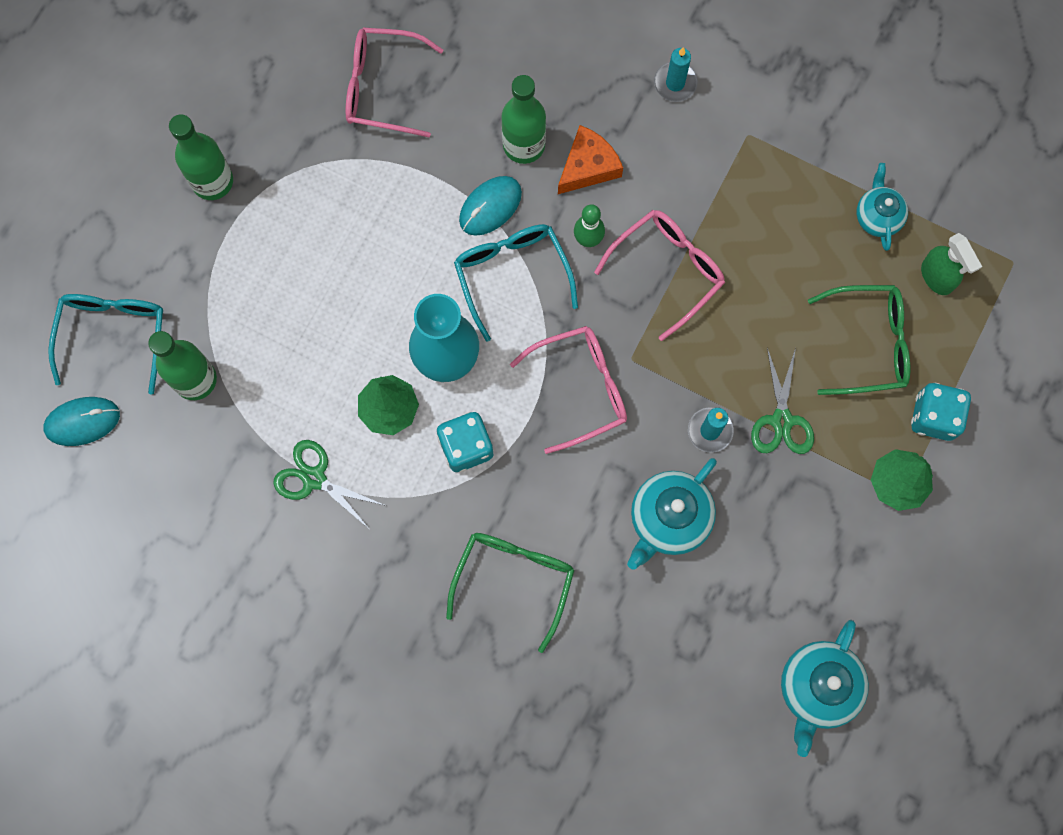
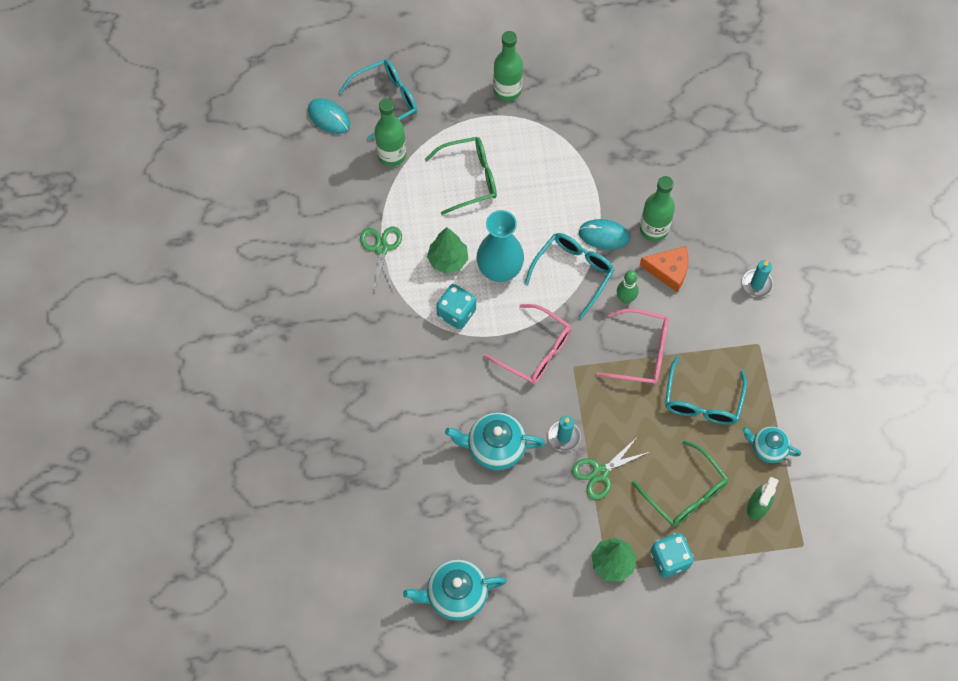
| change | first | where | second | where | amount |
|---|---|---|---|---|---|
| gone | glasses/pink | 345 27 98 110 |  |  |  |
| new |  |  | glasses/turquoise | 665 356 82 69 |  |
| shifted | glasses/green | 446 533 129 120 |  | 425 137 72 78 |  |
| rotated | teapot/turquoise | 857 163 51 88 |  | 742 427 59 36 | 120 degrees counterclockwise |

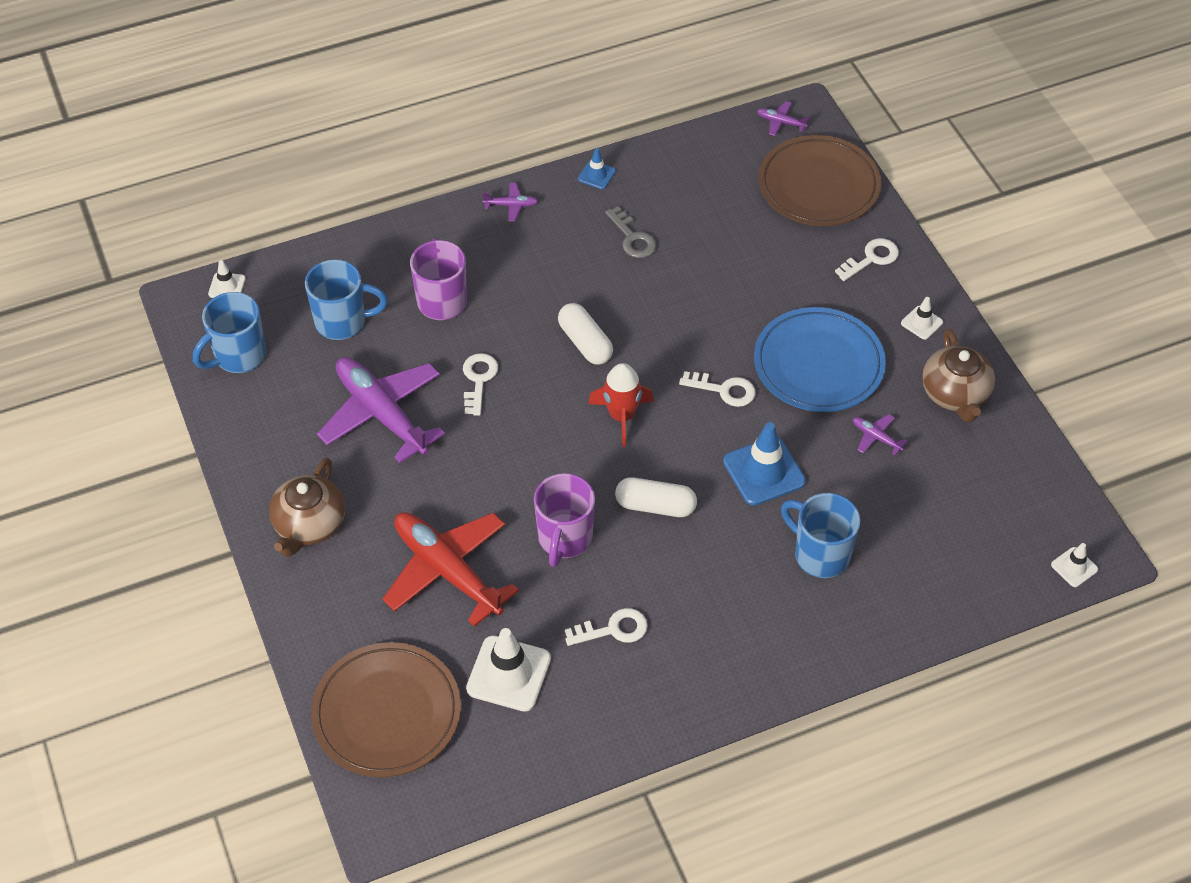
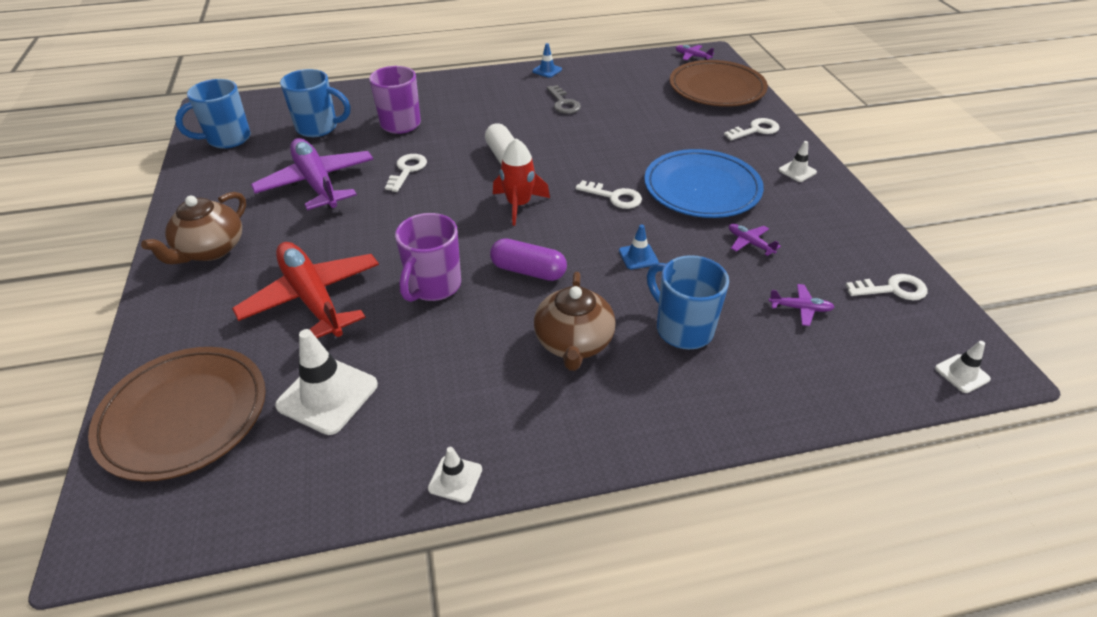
| change | first | where | second | where | amount |
|---|---|---|---|---|---|
| shifted | traffic cone/white | 208 260 38 38 |  | 428 447 54 56 |  |
| shifted | plane/purple | 482 183 56 38 |  | 768 284 66 42 |  |
| shifted | key/white | 565 608 83 38 |  | 846 274 81 26 |  |
| shifted | teapot/brown | 922 329 73 94 |  | 534 272 82 99 |  |
| repainted | capsule/white | 615 477 82 40 | capsule/purple | 490 238 77 43 |  |
| scaled | traffic cone/blue | 723 422 83 84 |  | 619 225 40 44 | x0.52 |

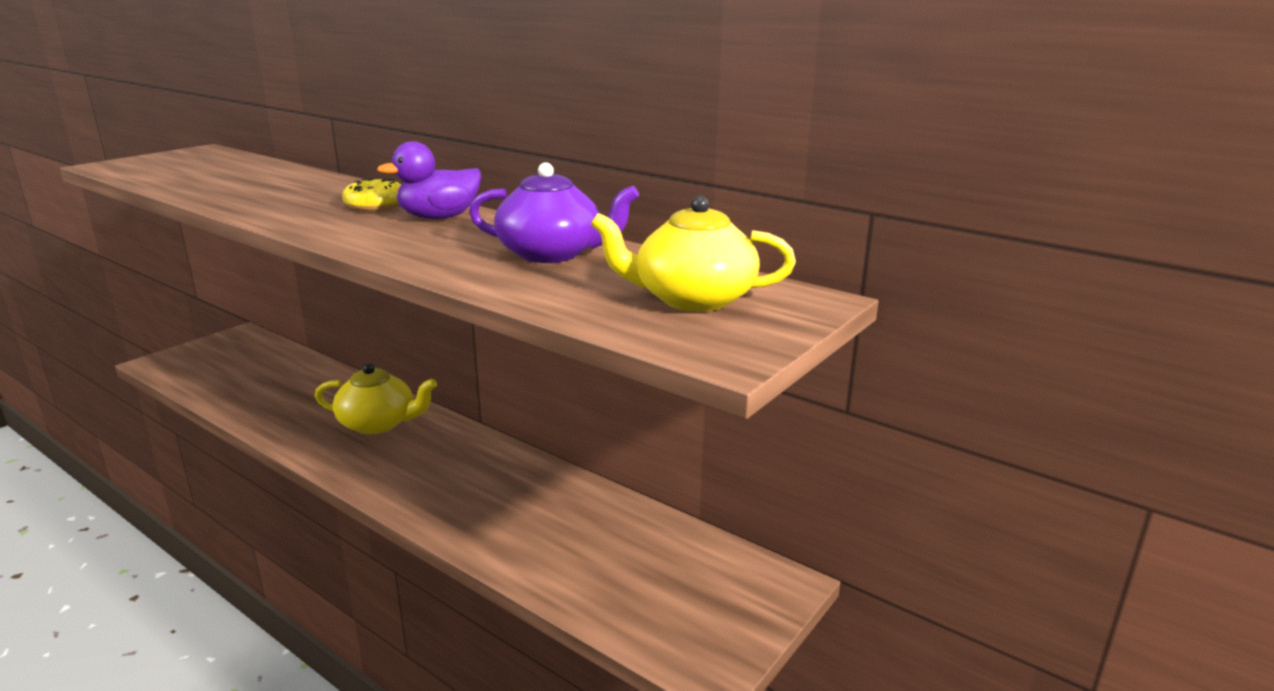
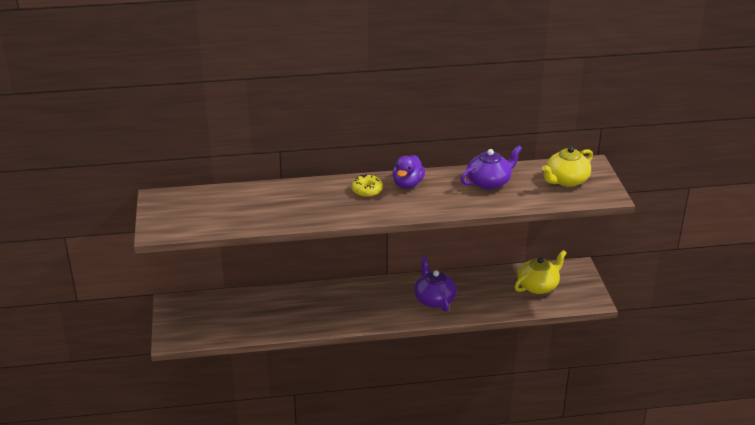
| change | first | where | second | where | amount |
|---|---|---|---|---|---|
| new |  |  | teapot/purple | 414 257 43 55 |  |
| shifted | teapot/yellow | 315 363 122 71 |  | 515 250 52 44 |  |

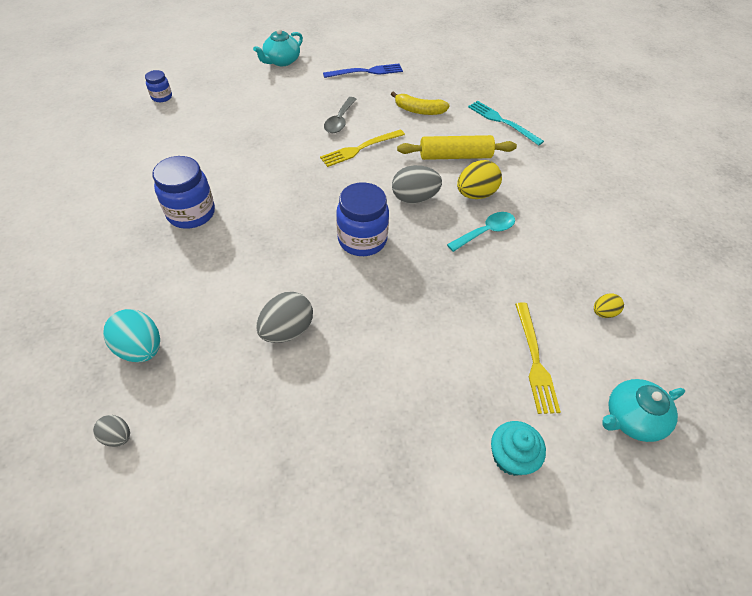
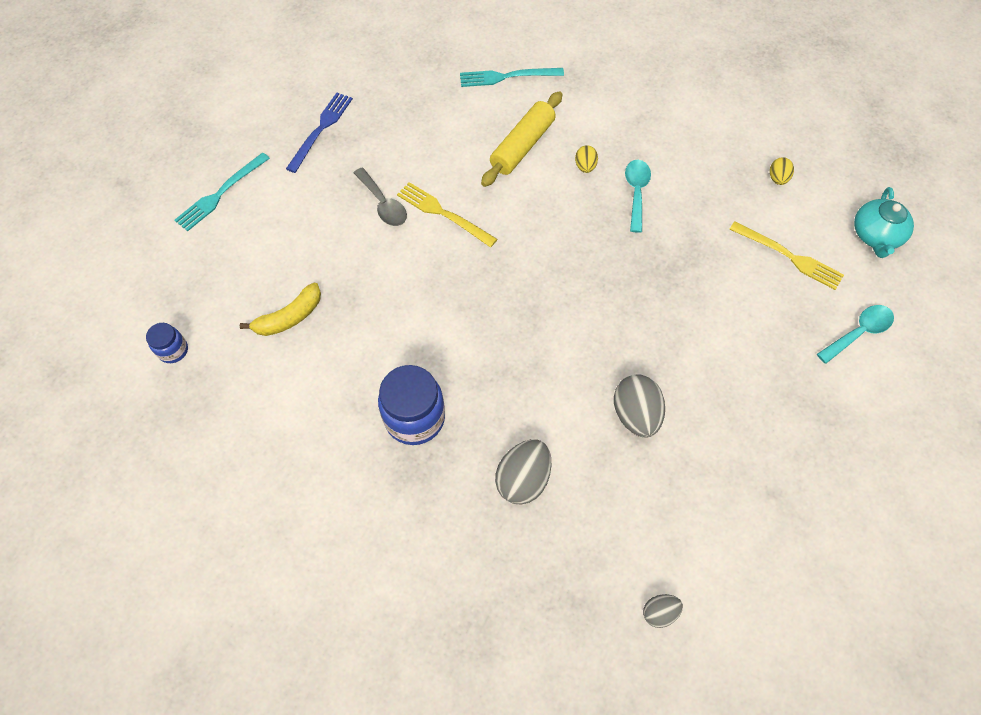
| change | first | where | second | where | amount |
|---|---|---|---|---|---|
| gone | egg/turquoise | 103 309 57 53 |  |  |  |
| gone | jar/blue | 336 182 53 74 |  |  |  |
| shifted | banana/yellow | 391 91 59 24 |  | 240 283 81 53 |  |
| shifted | egg/grey | 392 165 50 39 |  | 495 439 56 66 |  |
| swapped | teapot/turquoise | 253 29 50 37 | fork/turquoise | 174 152 96 79 |  |
| swapped | cupcake/turquoise | 491 421 55 55 | spoon/turquoise | 817 305 77 59 |  |
| rotated | fork/yellow | 320 129 85 38 |  | 397 182 100 65 | 120 degrees clockwise |
| scaled | egg/yellow | 457 160 45 39 |  | 575 145 23 28 | x0.55 |

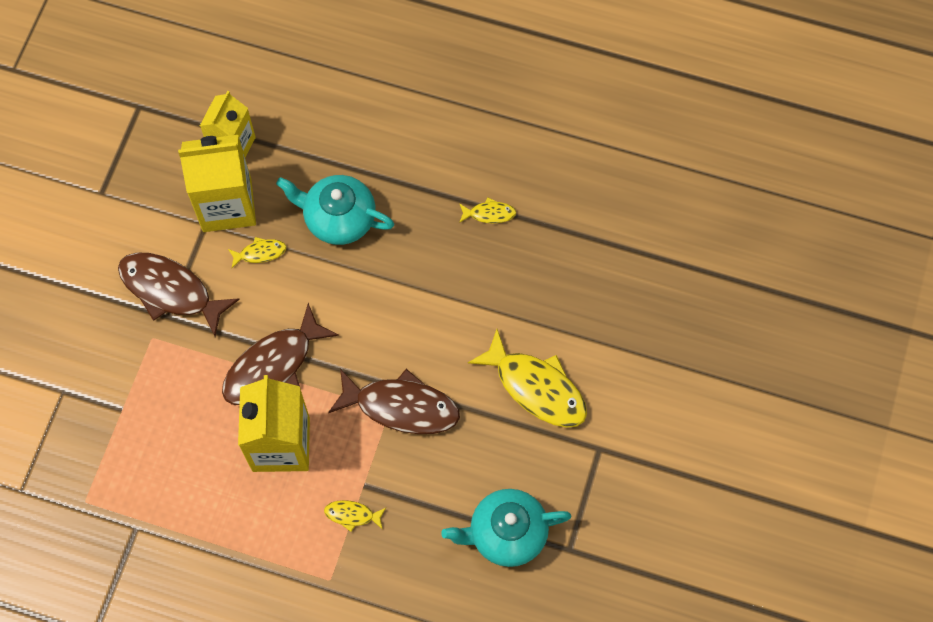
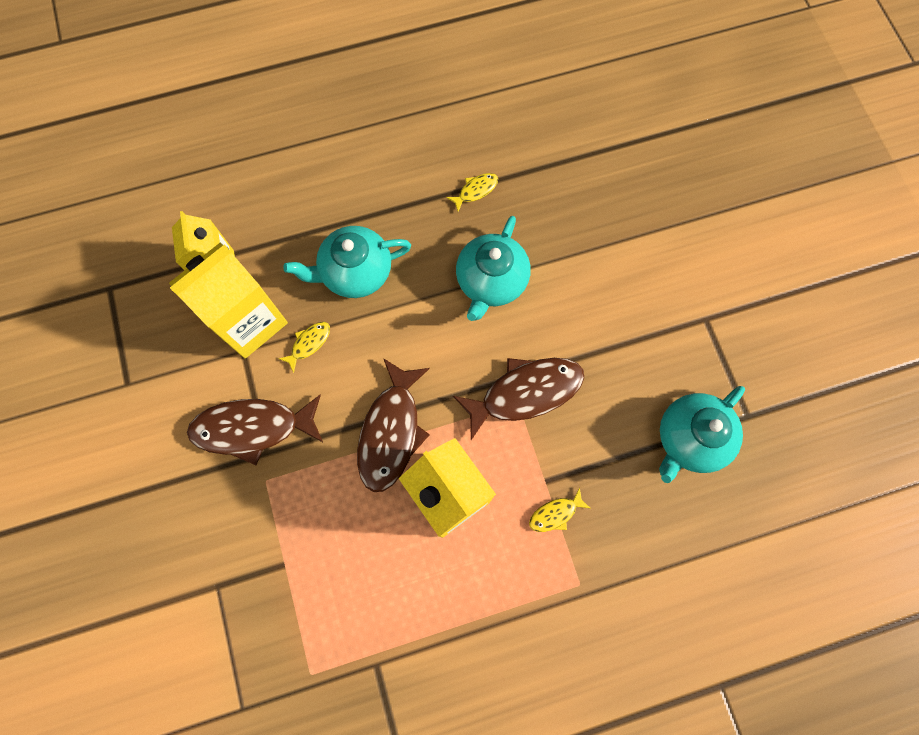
| change | first | where | second | where | amount |
|---|---|---|---|---|---|
| gone | fish/yellow | 468 329 119 99 |  |  |  |
| new |  |  | teapot/turquoise | 456 216 74 105 |  |

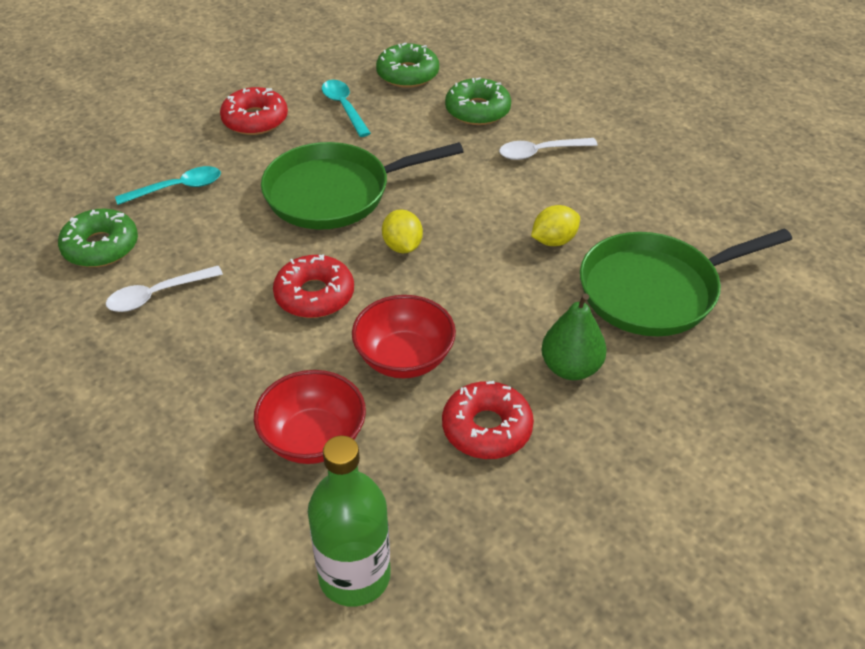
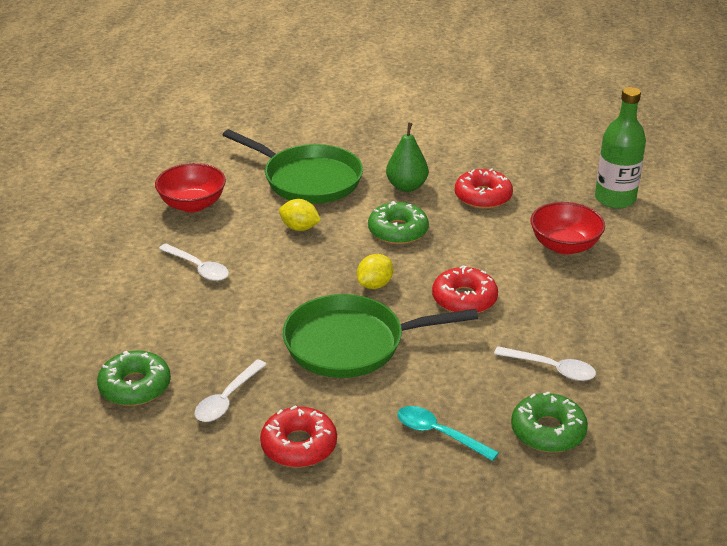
| change | first | where | second | where | amount |
|---|---|---|---|---|---|
| shifted | bowl/red | 352 295 104 83 |  | 155 163 71 50 |  |
| shifted | donut/green | 445 77 66 48 |  | 368 201 61 43 |  |
| repainted | spoon/turquoise | 322 80 49 57 | spoon/white | 195 359 72 63 |  |
| rotated | pan/green | 261 142 203 88 |  | 283 294 196 84 | 135 degrees clockwise |

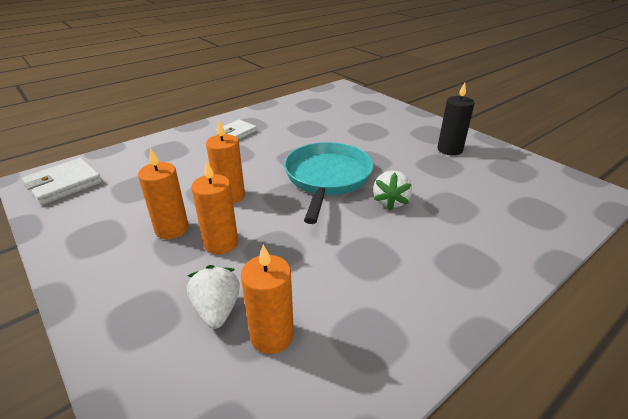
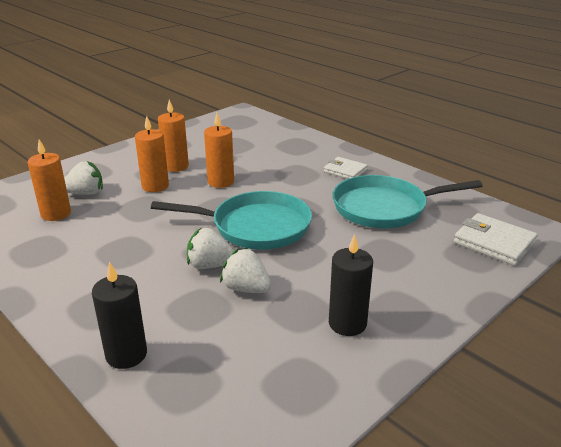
| change | first | where | second | where | amount |
|---|---|---|---|---|---|
| new |  |  | candle/black | 92 262 55 107 |  |
| new |  |  | strawberry/white | 220 248 51 45 |  |
| new |  |  | pan/turquoise | 332 175 151 53 |  |
| shifted | wallet/white | 22 158 80 47 |  | 454 213 84 53 |  |

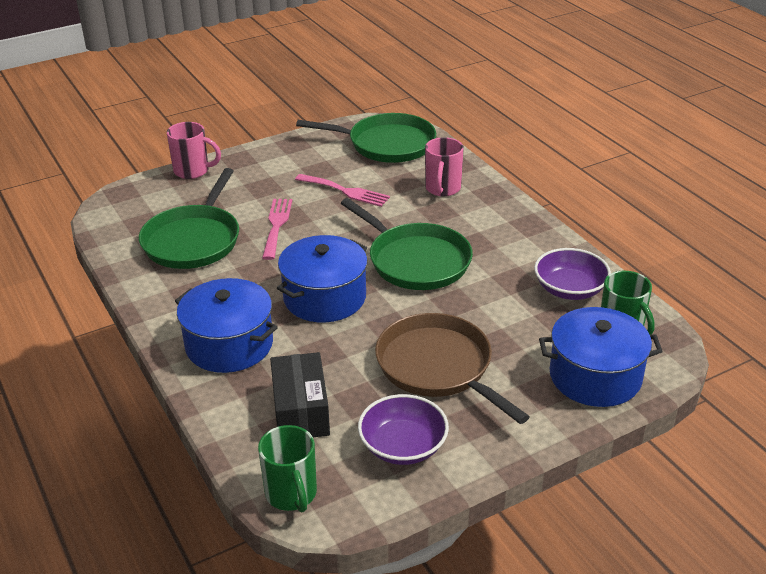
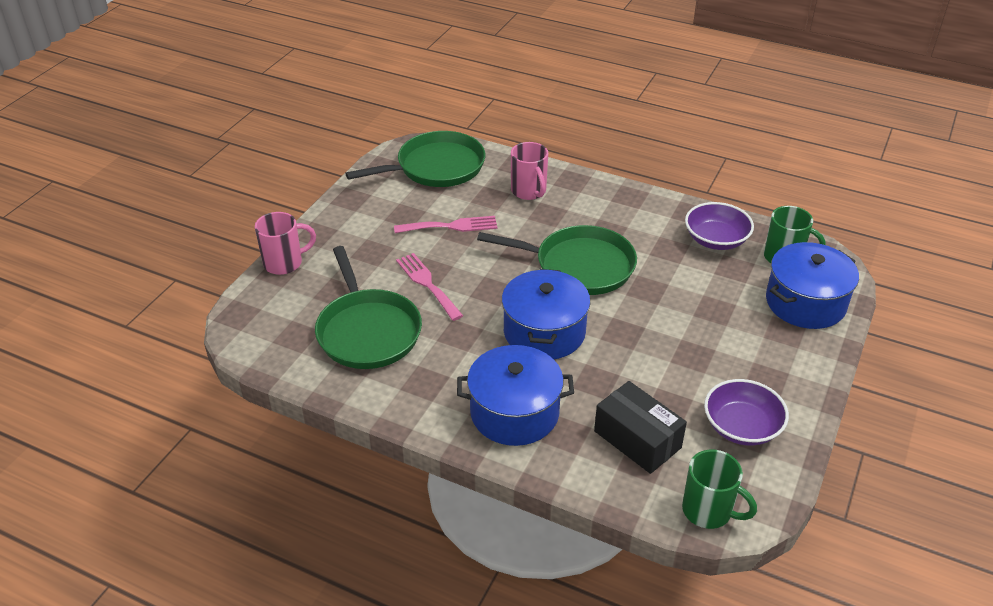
| change | first | where | second | where | amount |
|---|---|---|---|---|---|
| gone | pan/brown | 375 313 155 111 |  |  |  |

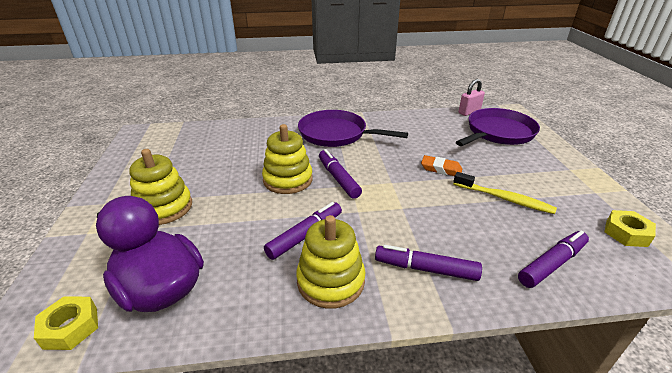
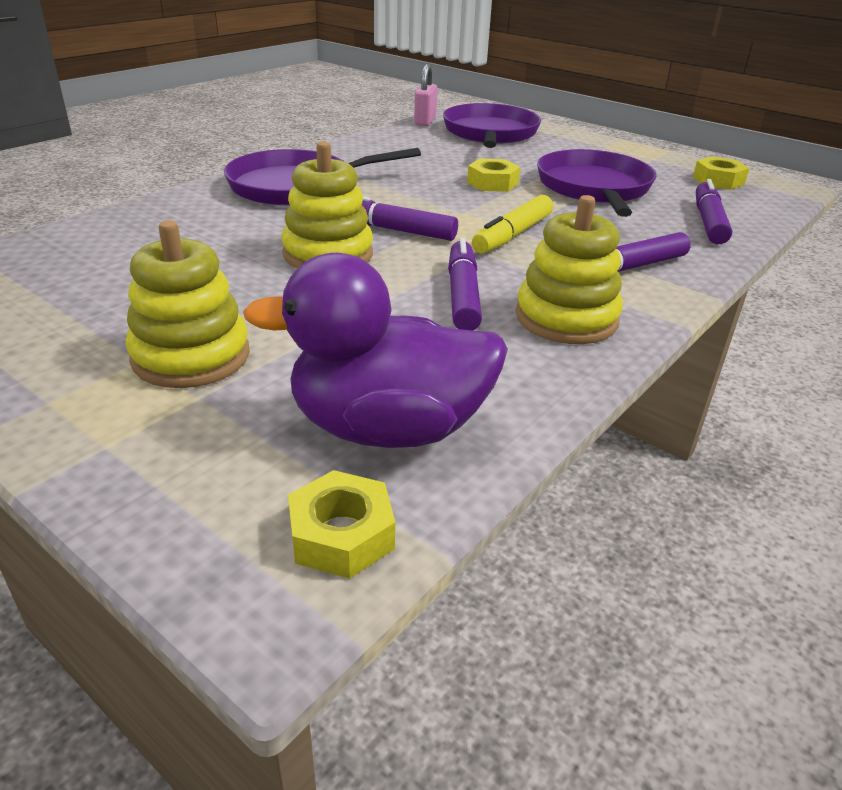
| change | first | where | second | where | amount |
|---|---|---|---|---|---|
| new |  |  | marker/yellow | 472 195 81 58 |  |
| swapped | eraser/orange | 421 155 41 21 | nut/yellow | 467 158 54 34 |  |
| swapped | toothbrush/yellow | 453 172 104 42 | pan/purple | 537 149 120 68 |  |

